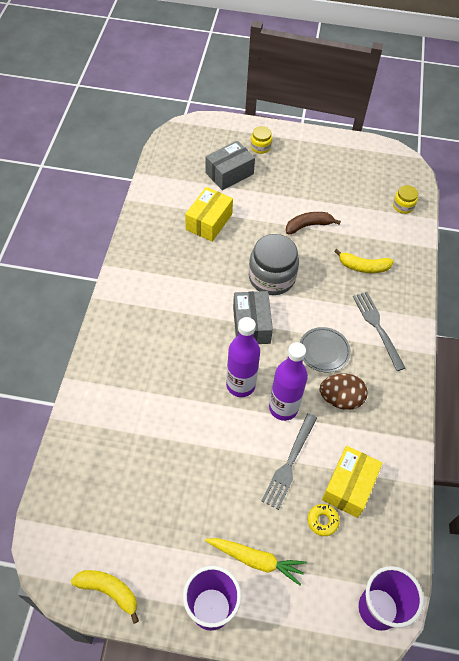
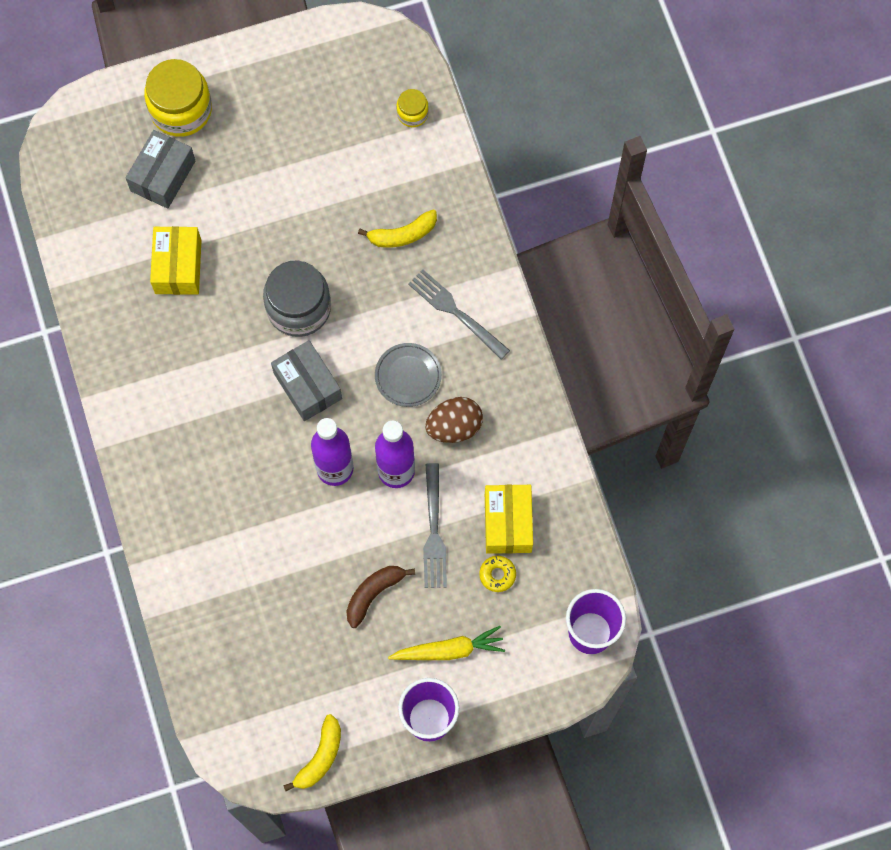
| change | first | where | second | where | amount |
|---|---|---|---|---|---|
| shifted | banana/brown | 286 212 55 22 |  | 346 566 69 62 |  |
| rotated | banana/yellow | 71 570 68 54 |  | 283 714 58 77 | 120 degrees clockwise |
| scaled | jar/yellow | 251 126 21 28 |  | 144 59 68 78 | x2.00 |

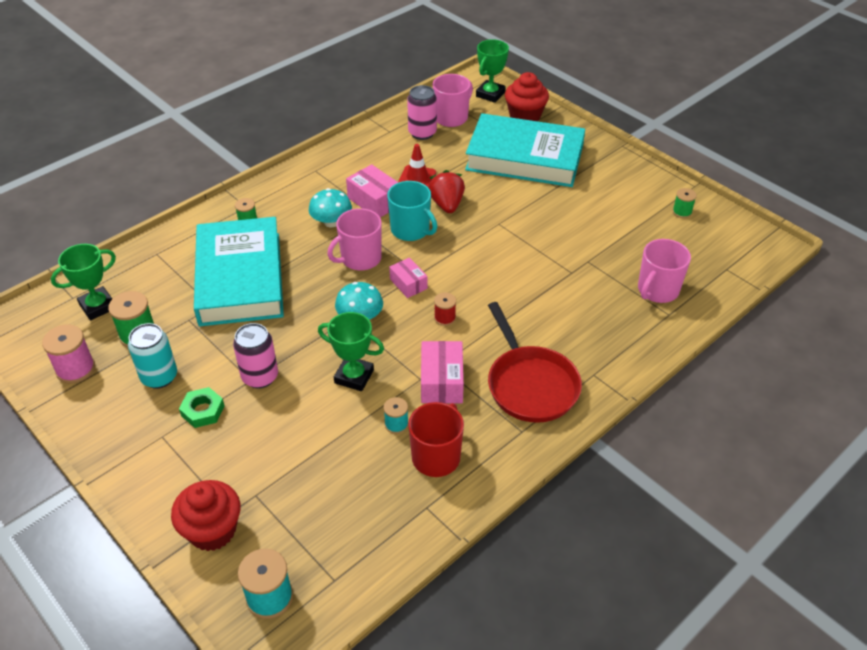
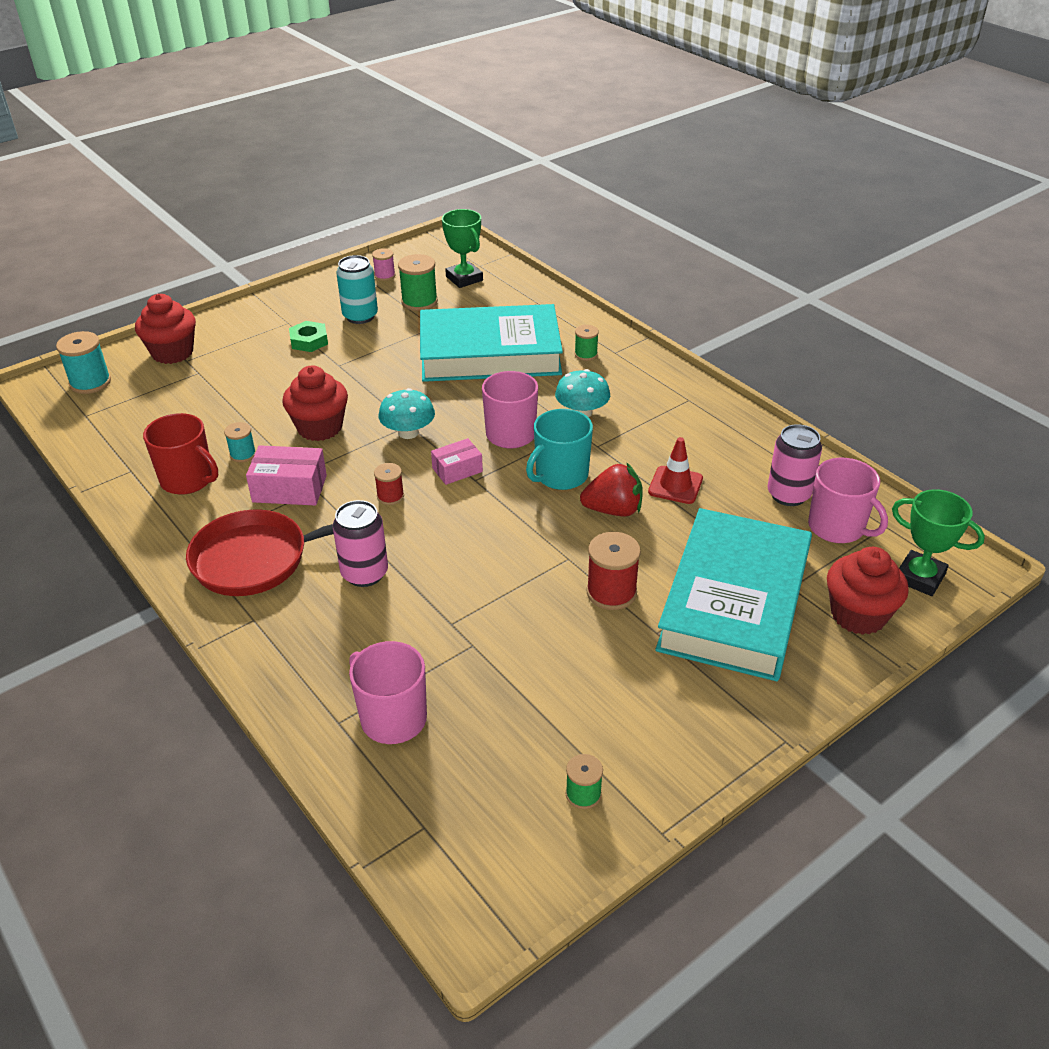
| change | first | where | second | where | amount |
|---|---|---|---|---|---|
| gone | box/pink | 346 164 53 54 |  |  |  |
| new |  |  | spool/red | 587 532 54 78 |  |
| shifted | can/pink | 233 323 45 65 |  | 333 500 55 87 |  |
| swapped | trophy/green | 318 312 66 79 | cupcake/red | 282 366 66 75 |  |
| scaled | spool/pink | 42 324 53 59 |  | 372 248 23 33 | x0.60 |

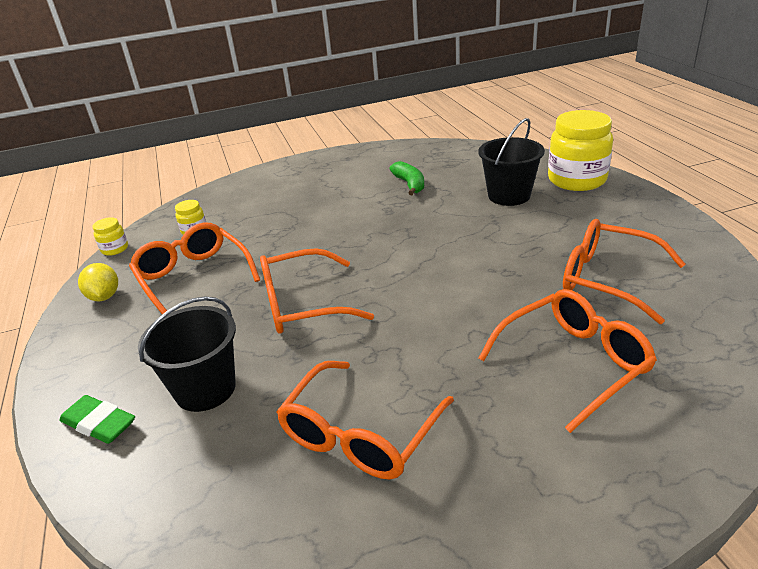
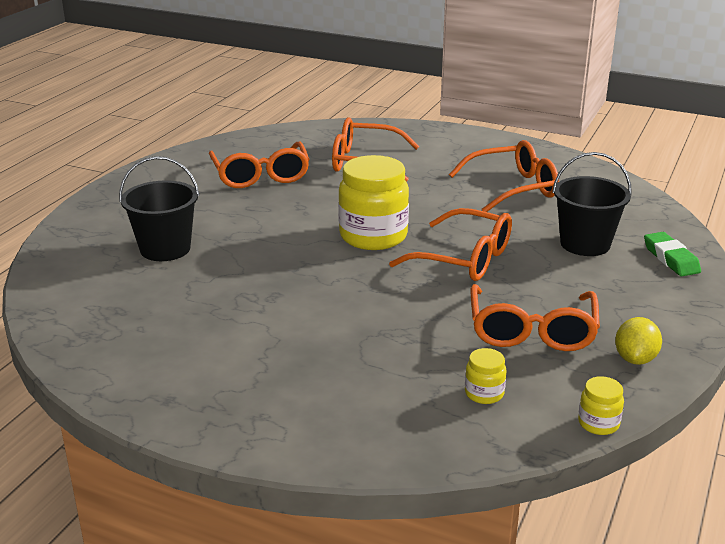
| change | first | where | second | where | amount |
|---|---|---|---|---|---|
| gone | banana/green | 389 161 35 34 |  |  |  |
| shifted | jar/yellow | 548 110 65 81 |  | 338 155 71 95 |  |

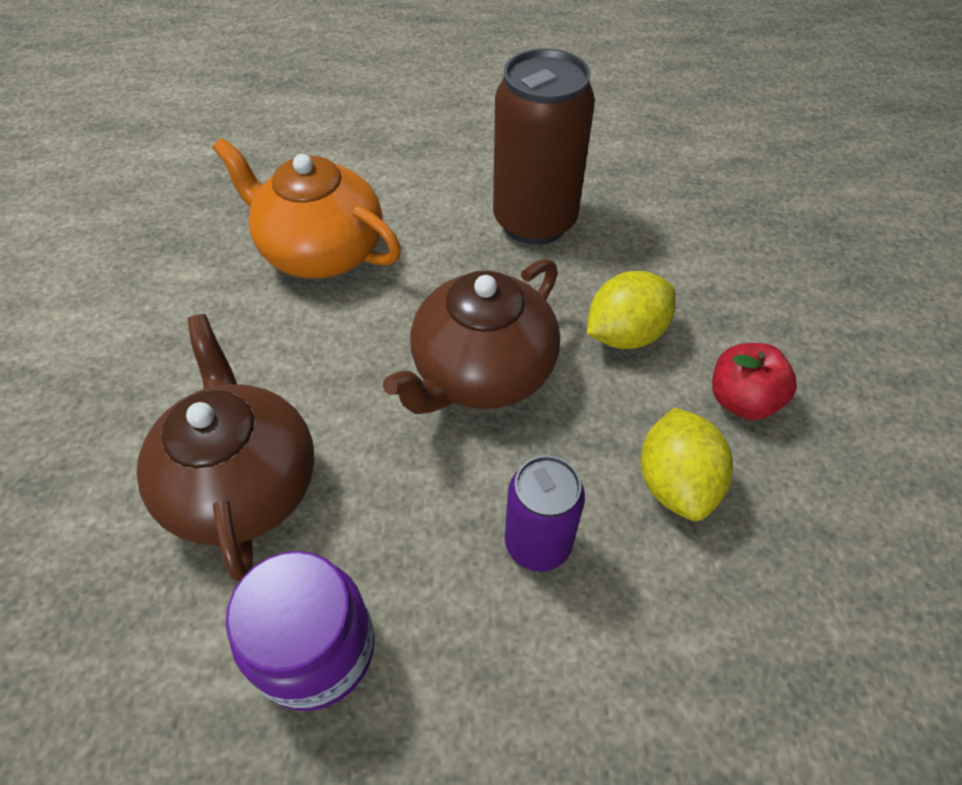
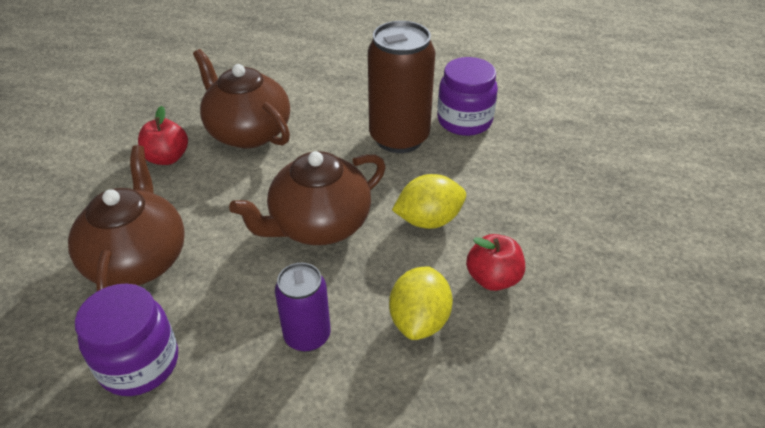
| change | first | where | second | where | amount |
|---|---|---|---|---|---|
| new |  |  | apple/red | 138 106 50 59 |  |
| new |  |  | jar/purple | 437 57 61 79 |  |
| repainted | teapot/orange | 213 138 188 141 | teapot/brown | 193 49 97 99 |  |

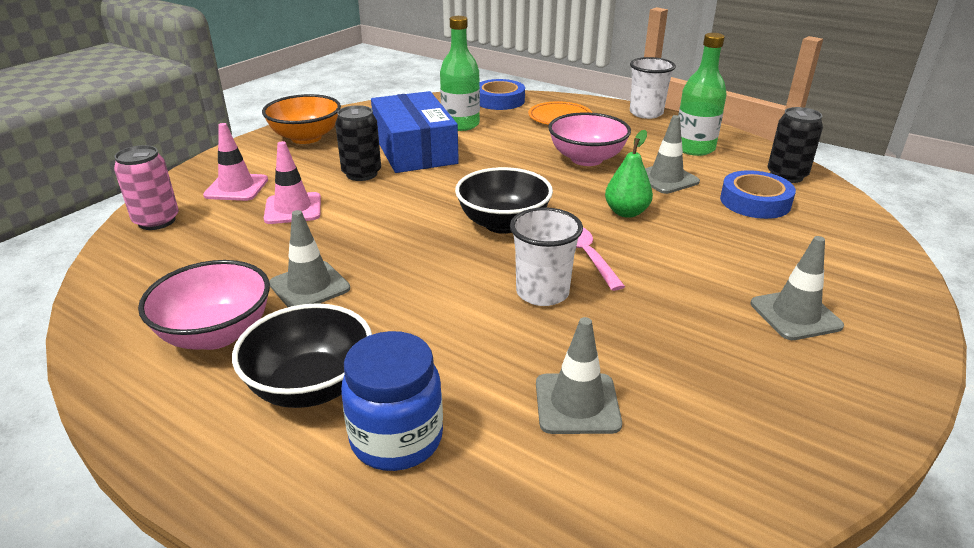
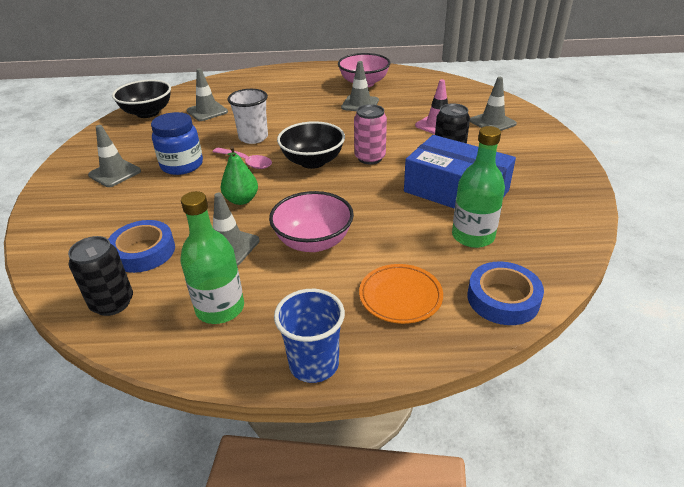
| change | first | where | second | where | amount |
|---|---|---|---|---|---|
| gone | bowl/orange | 262 94 79 50 |  |  |  |
| shifted | can/pink | 114 145 65 85 |  | 354 104 33 60 |  |
| shifted | bowl/black | 232 303 140 105 |  | 112 80 59 38 |  |
| shifted | jar/blue | 341 331 102 140 |  | 151 112 52 63 |  |
| repainted | traffic cone/pink | 203 123 65 78 | traffic cone/grey | 470 77 47 54 |  |
| repainted | cup/white | 630 57 46 62 | cup/blue | 274 289 71 94 |  |

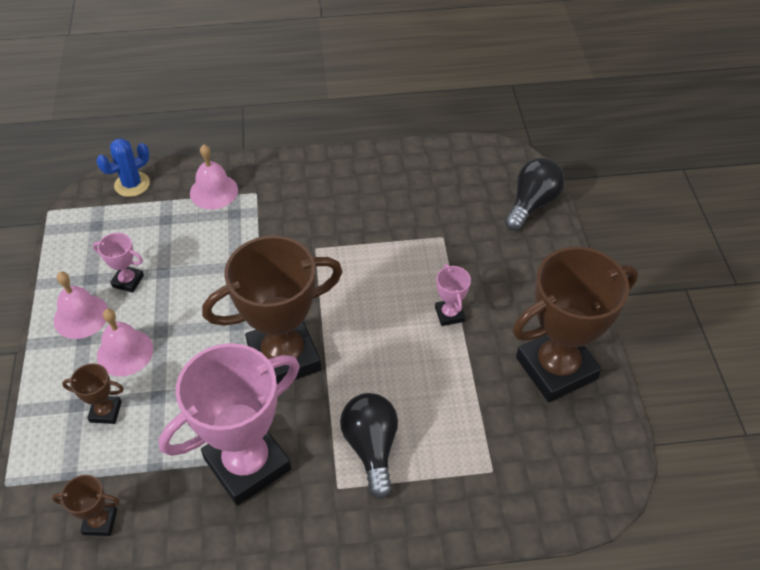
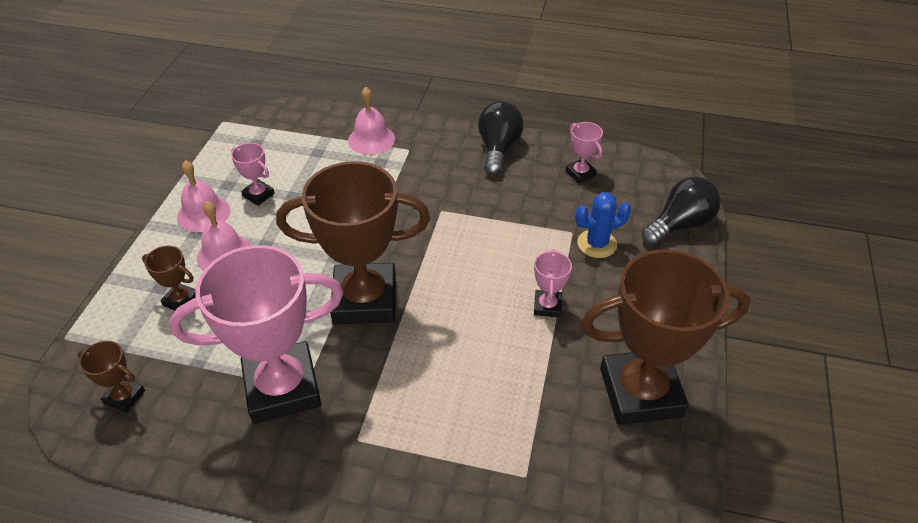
| change | first | where | second | where | amount |
|---|---|---|---|---|---|
| new |  |  | trophy/pink | 565 122 38 61 |  |
| shifted | cactus/blue | 96 138 54 59 |  | 575 192 56 66 |  |
| shifted | light bulb/black | 340 393 58 106 |  | 478 101 46 75 |  |

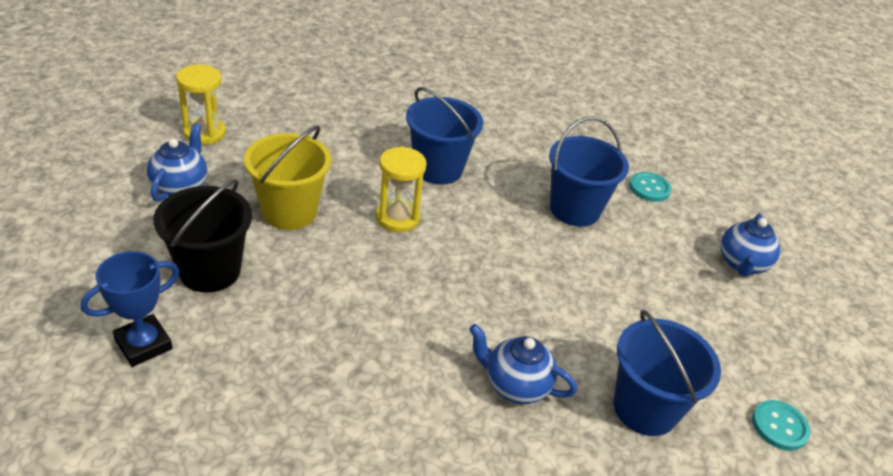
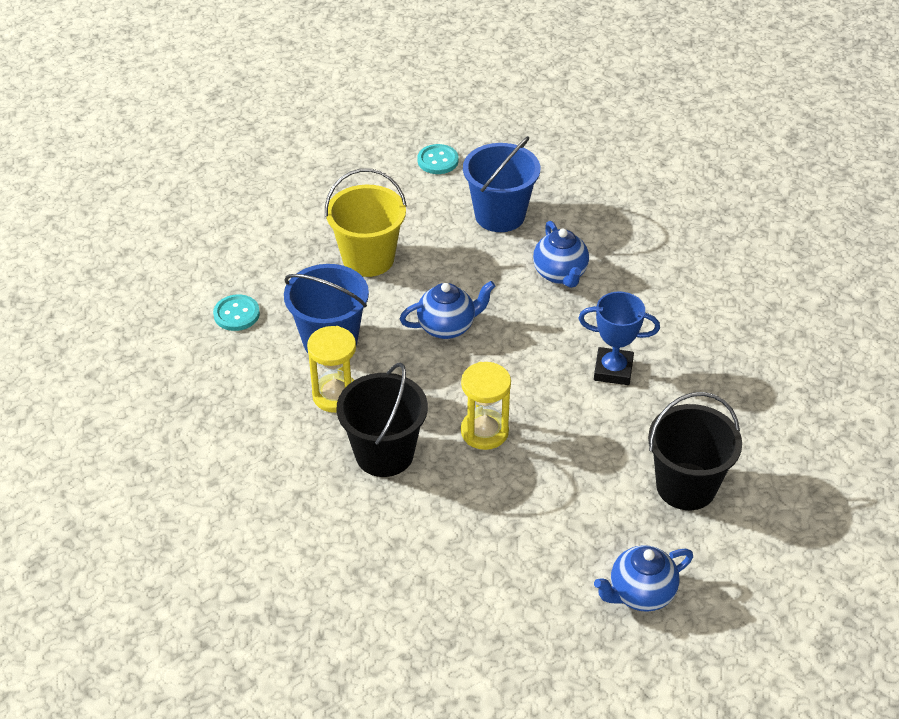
| change | first | where | second | where | amount |
|---|---|---|---|---|---|
| shifted | trophy/blue | 81 251 98 116 |  | 578 291 82 94 |  |
| shifted | hourglass/yellow | 176 65 50 80 |  | 307 326 49 87 |  |
| shifted | bucket/yellow | 244 125 88 105 |  | 325 168 82 109 |  |
| shifted | teapot/blue | 720 213 60 64 |  | 400 281 95 58 |  |
| repainted | bucket/blue | 406 87 77 97 | bucket/black | 337 363 91 114 |  |

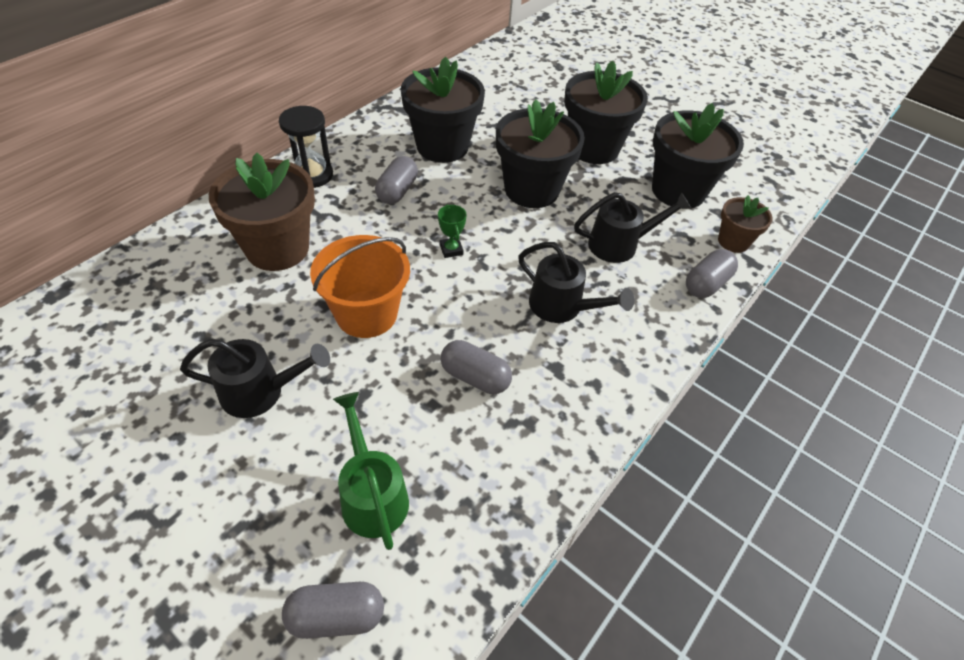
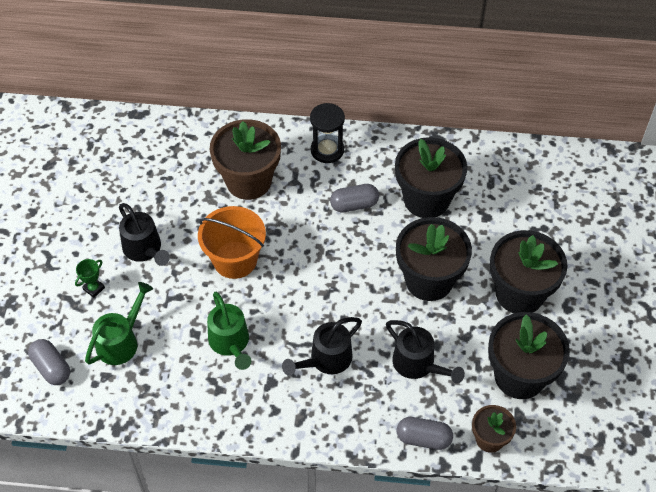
| change | first | where | second | where | amount |
|---|---|---|---|---|---|
| shifted | trophy/green | 438 204 29 54 |  | 75 259 30 39 |  |
| swapped | capsule/grey | 441 340 71 54 | watering can/green | 207 292 44 78 |  |
| rotated | watering can/black | 518 242 116 81 |  | 282 317 80 59 | 45 degrees clockwise |

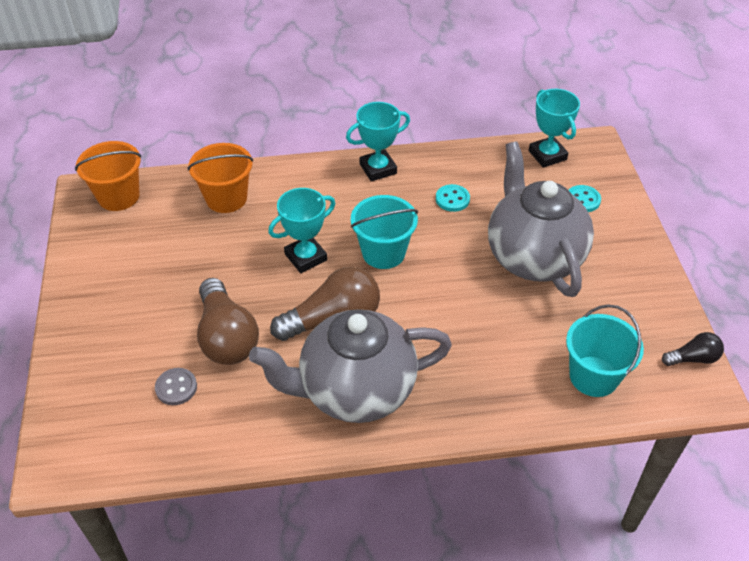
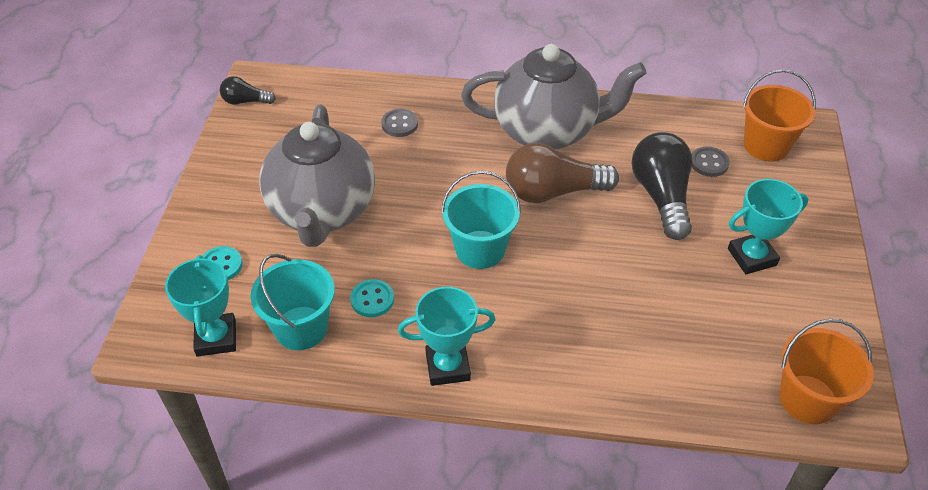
| change | first | where | second | where | amount |
|---|---|---|---|---|---|
| new |  |  | button/grey | 381 109 37 28 |  |
| shifted | bucket/orange | 188 143 65 70 |  | 743 70 73 92 |  |
| shifted | trophy/turquoise | 268 188 67 85 |  | 728 179 81 95 |  |
| shifted | bucket/turquoise | 566 304 78 93 |  | 250 254 85 96 |  |
| repainted | light bulb/brown | 197 278 62 87 | light bulb/black | 632 132 60 108 |  |

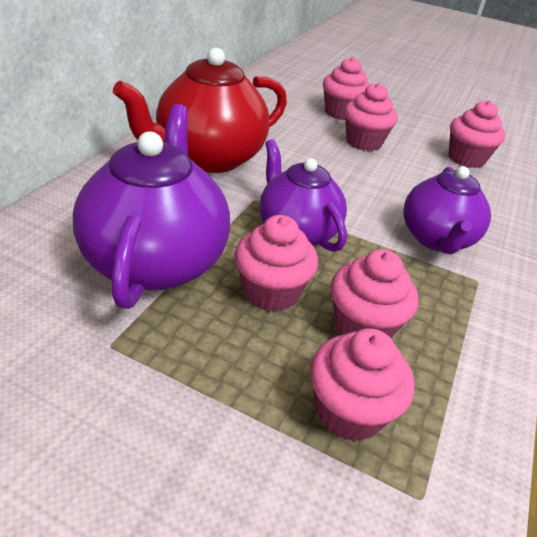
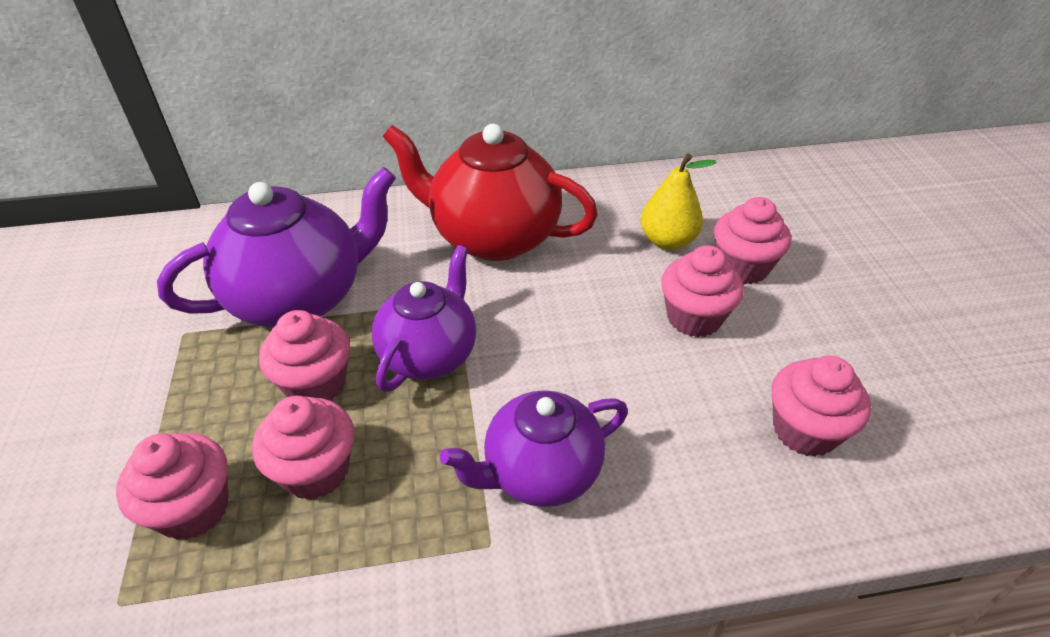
| change | first | where | second | where | amount |
|---|---|---|---|---|---|
| new |  |  | pear/yellow | 641 154 76 96 |  |

